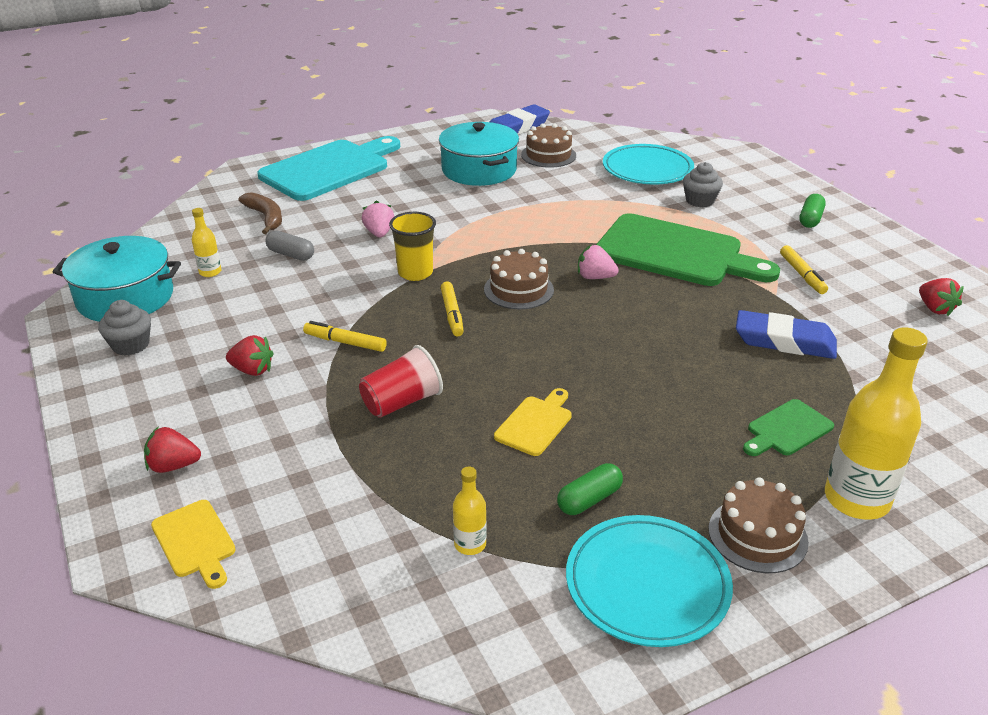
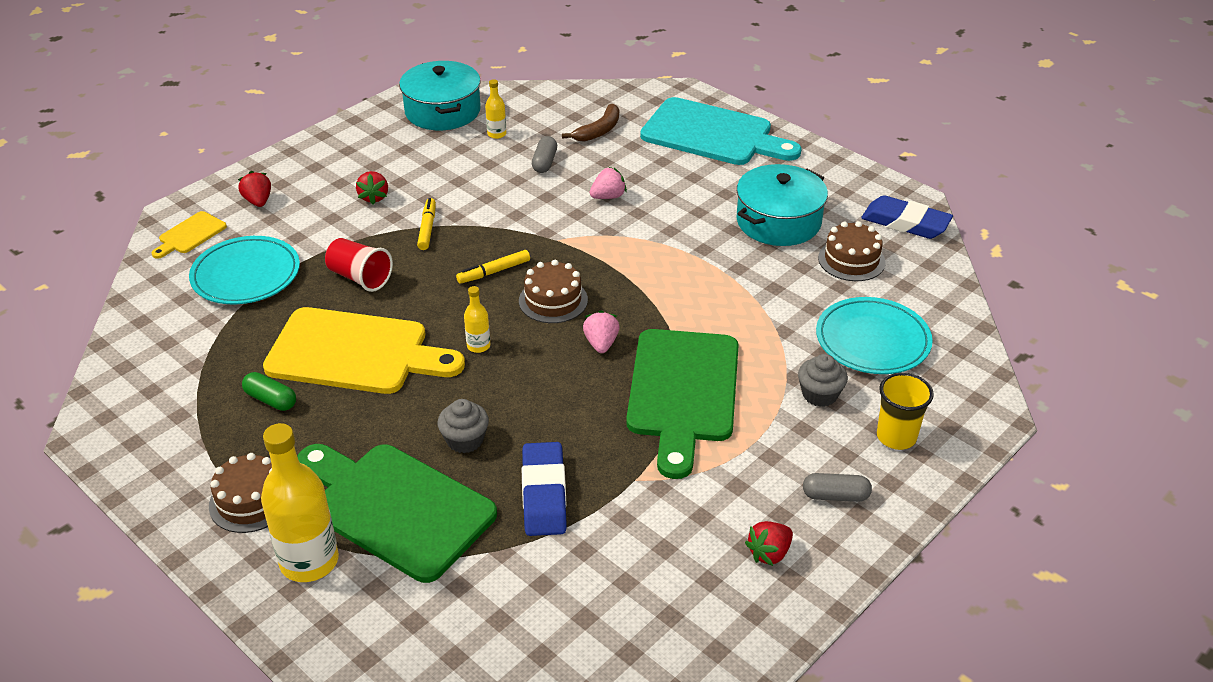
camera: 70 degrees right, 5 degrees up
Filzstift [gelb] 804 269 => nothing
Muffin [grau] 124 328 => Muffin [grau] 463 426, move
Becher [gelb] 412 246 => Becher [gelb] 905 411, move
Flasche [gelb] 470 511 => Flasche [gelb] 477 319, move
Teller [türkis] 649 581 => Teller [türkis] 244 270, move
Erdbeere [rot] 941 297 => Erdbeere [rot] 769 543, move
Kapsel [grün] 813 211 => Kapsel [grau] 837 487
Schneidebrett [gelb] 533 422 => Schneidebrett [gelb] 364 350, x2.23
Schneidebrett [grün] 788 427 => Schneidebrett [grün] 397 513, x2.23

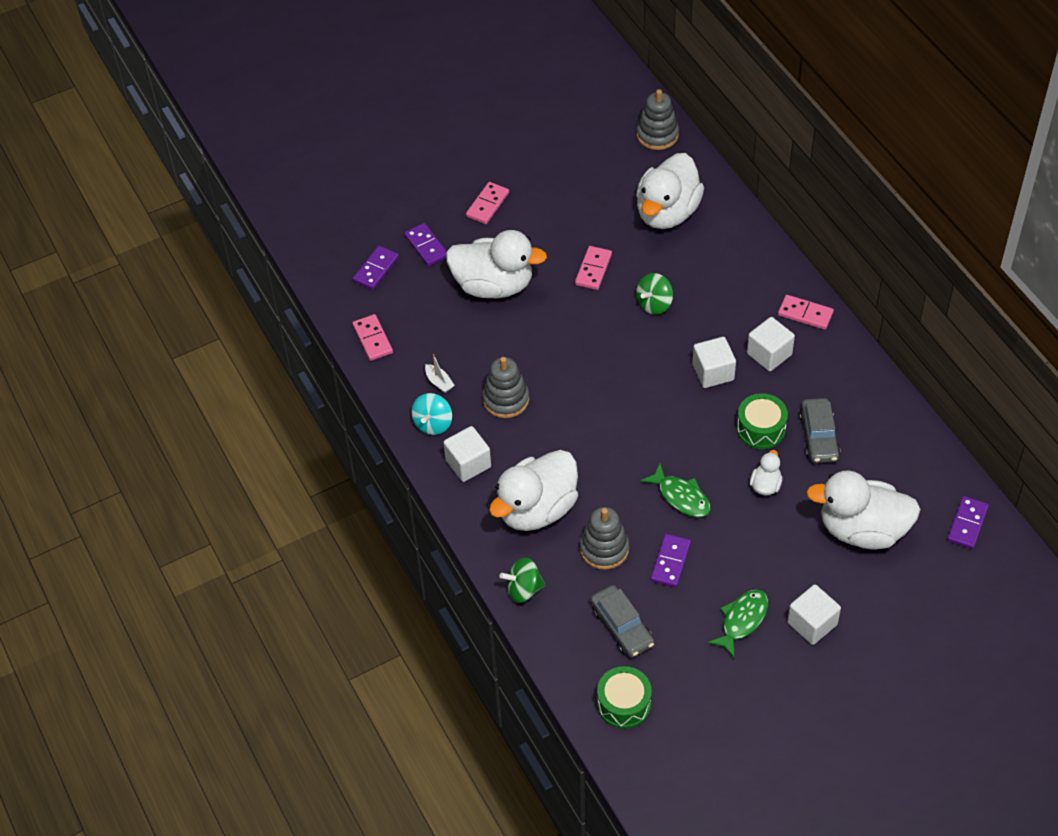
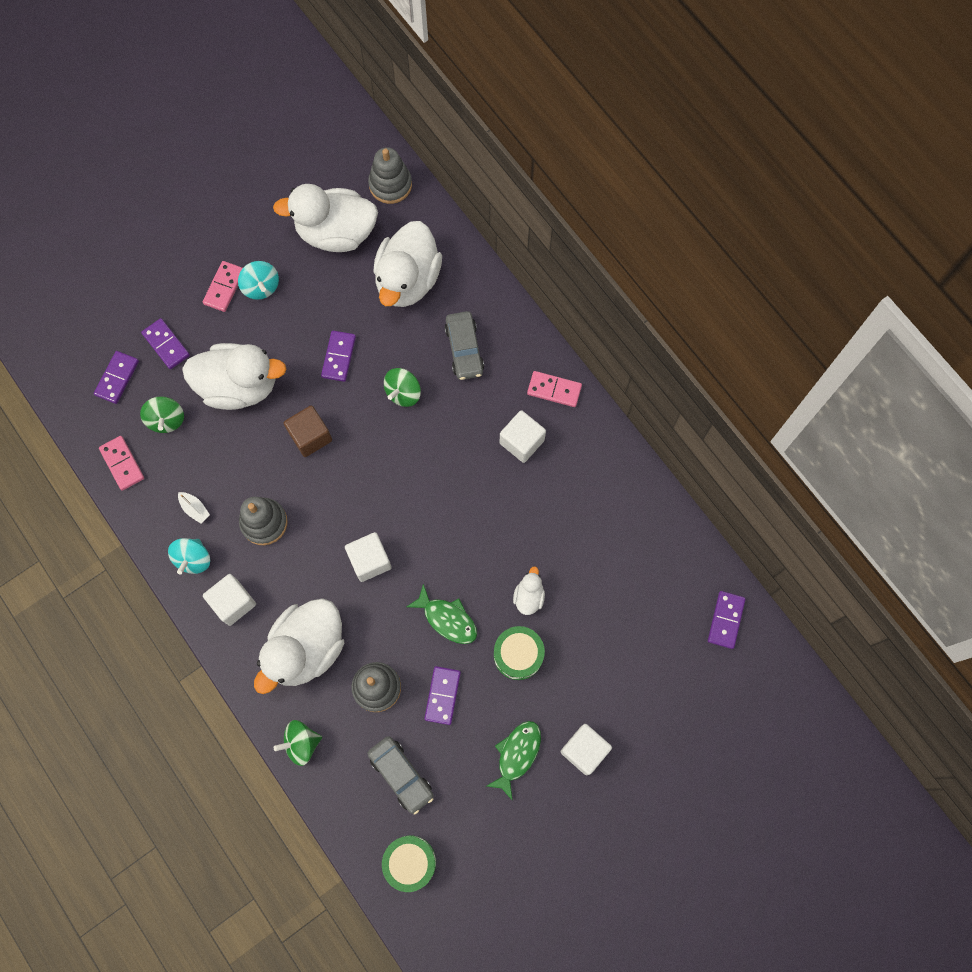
camera: 10 degrees left, 20 degrees up
nothing => Kreisel [grün] 162 414
nothing => Kreisel [türkis] 258 280
nothing => Kubus [braun] 308 431
Kubus [weiß] 714 362 => Kubus [weiß] 368 557, move
Trommel [grün] 762 421 => Trommel [grün] 519 653, move
Auto [grau] 819 430 => Auto [grau] 464 345, move
Ente [weiß] 863 510 => Ente [weiß] 325 218, move
Dominostein [rosa] 593 268 => Dominostein [lila] 338 356

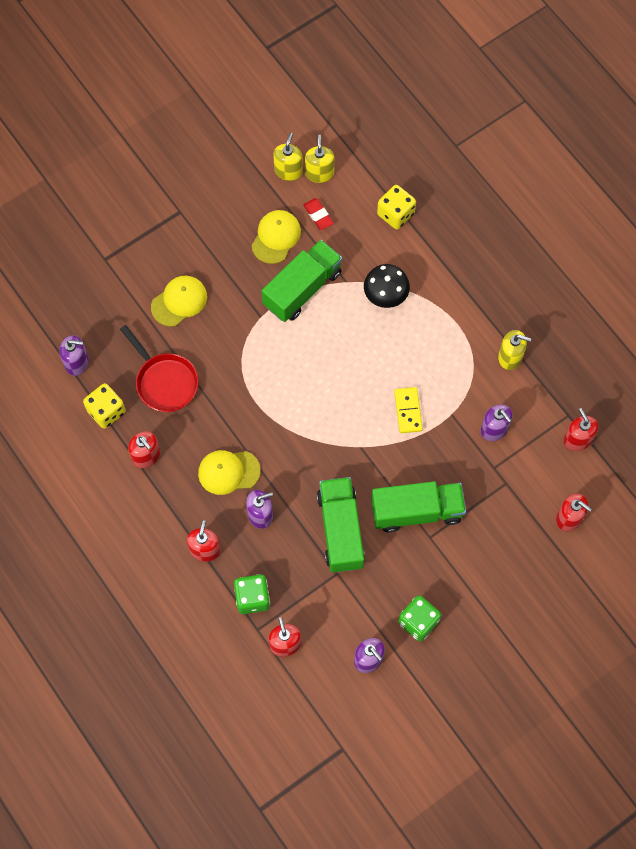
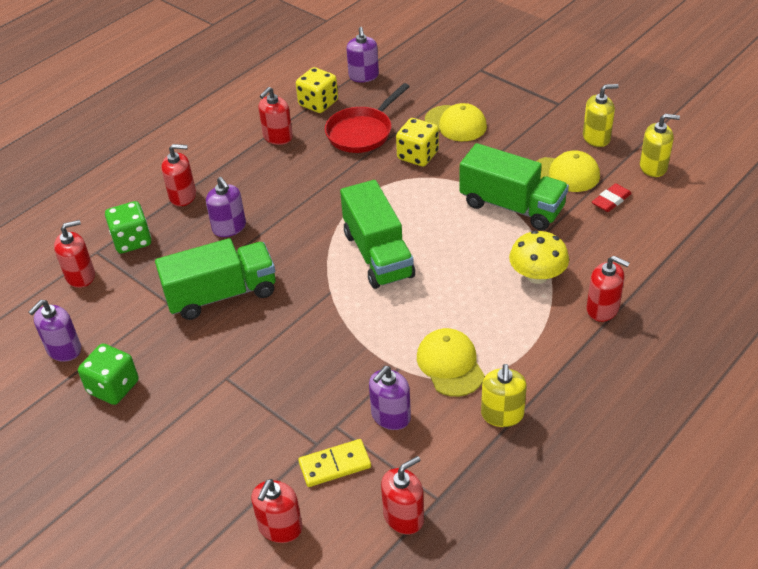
camera: 80 degrees right, 25 degrees down
nothing => Seifenspender [rot] 608 289
Kappe [gelb] 229 472 => Kappe [gelb] 451 362, move
Seifenspender [gelb] 319 159 => Seifenspender [gelb] 601 115, move
Lastwagen [grün] 418 507 => Lastwagen [grün] 377 234, move
Spielwürfel [gelb] 396 207 => Spielwürfel [gelb] 417 142, move
Dominostein [gelb] 408 410 => Dominostein [gelb] 334 463, move
Pilz [schwarz] 387 286 => Pilz [gelb] 539 257

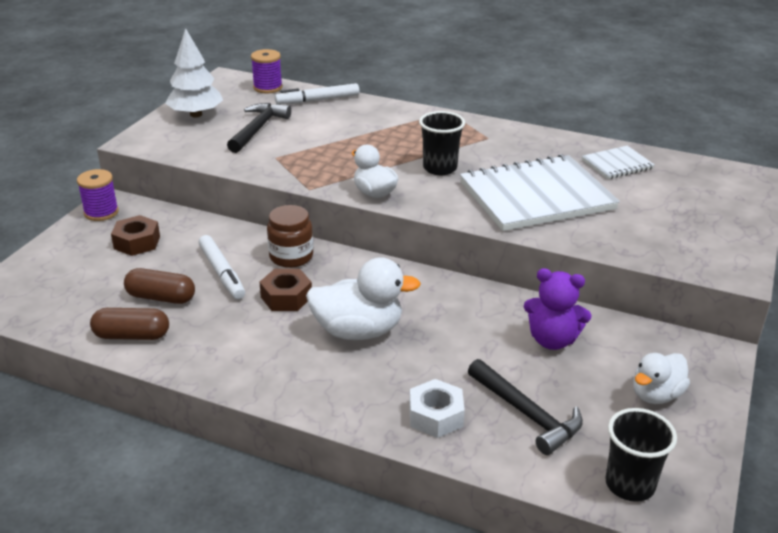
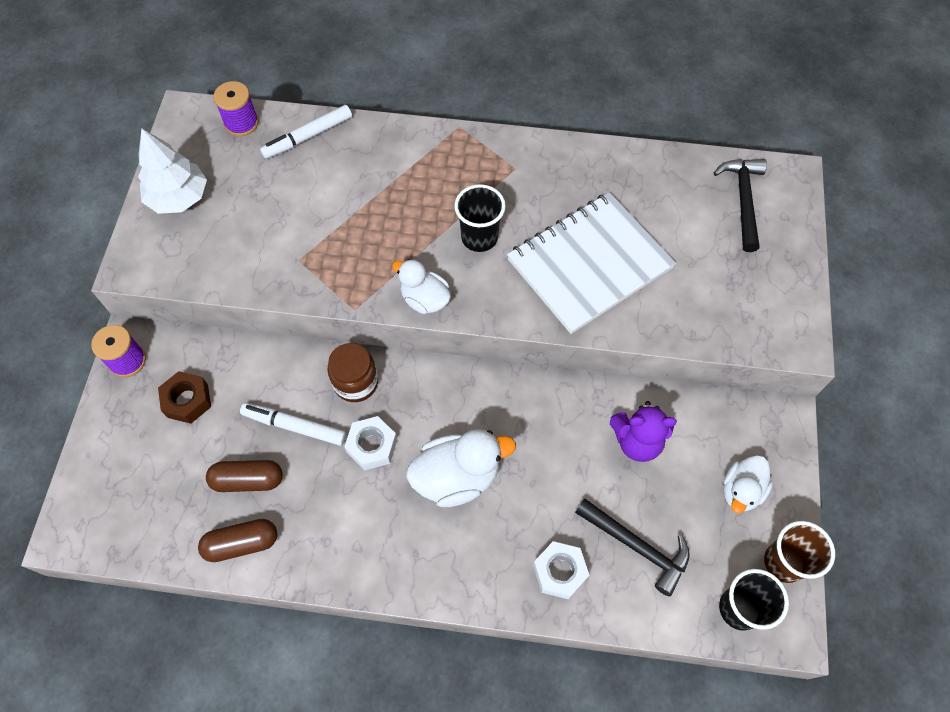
camera: 15 degrees left, 30 degrees up
Notizbuch [weiß] 618 162 => nothing
nothing => Becher [braun] 799 552
Hammer [schwarz] 259 128 => Hammer [schwarz] 740 205, move
Sechskantmutter [braun] 286 290 => Sechskantmutter [weiß] 370 443
Filzstift [weiß] 222 267 => Filzstift [weiß] 293 424, 150 degrees clockwise

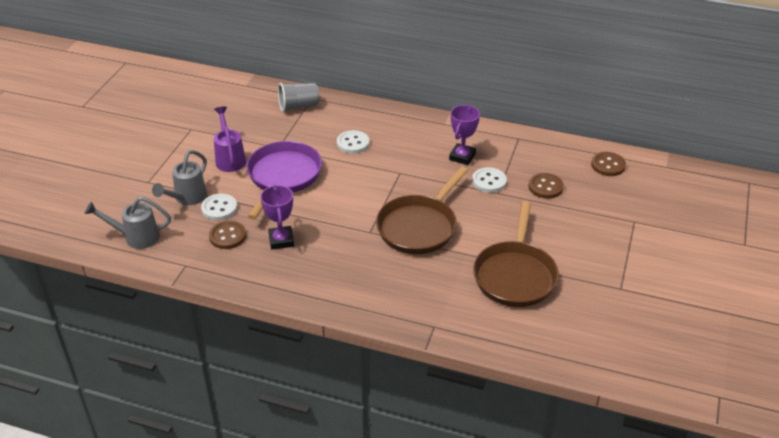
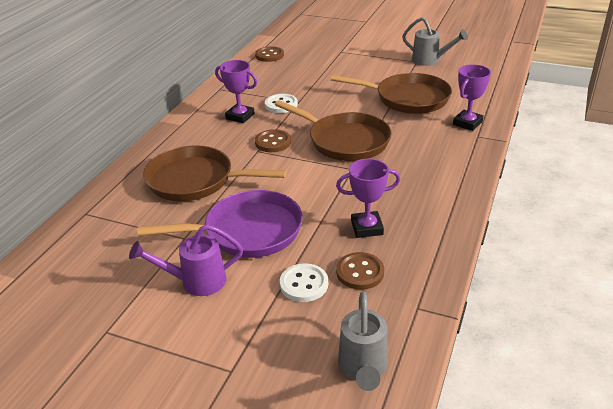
camera: 85 degrees left, 5 degrees down
Becher [grau] 298 97 => nothing
nothing => Pokal [lila] 472 97
Gießkanne [grau] 179 177 => Gießkanne [grau] 435 41, move
Knopf [braun] 546 186 => Knopf [braun] 273 140, move
Knopf [weiß] 353 142 => Pfanne [braun] 215 173
Pfanne [lila] 284 180 => Pfanne [lila] 220 224, 150 degrees clockwise

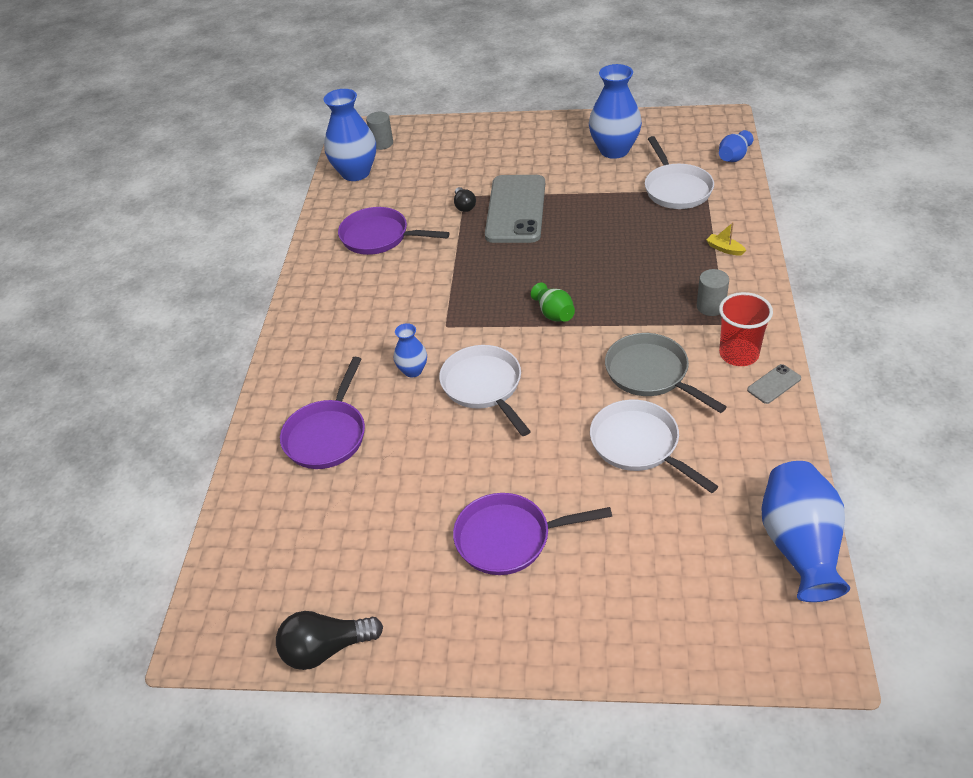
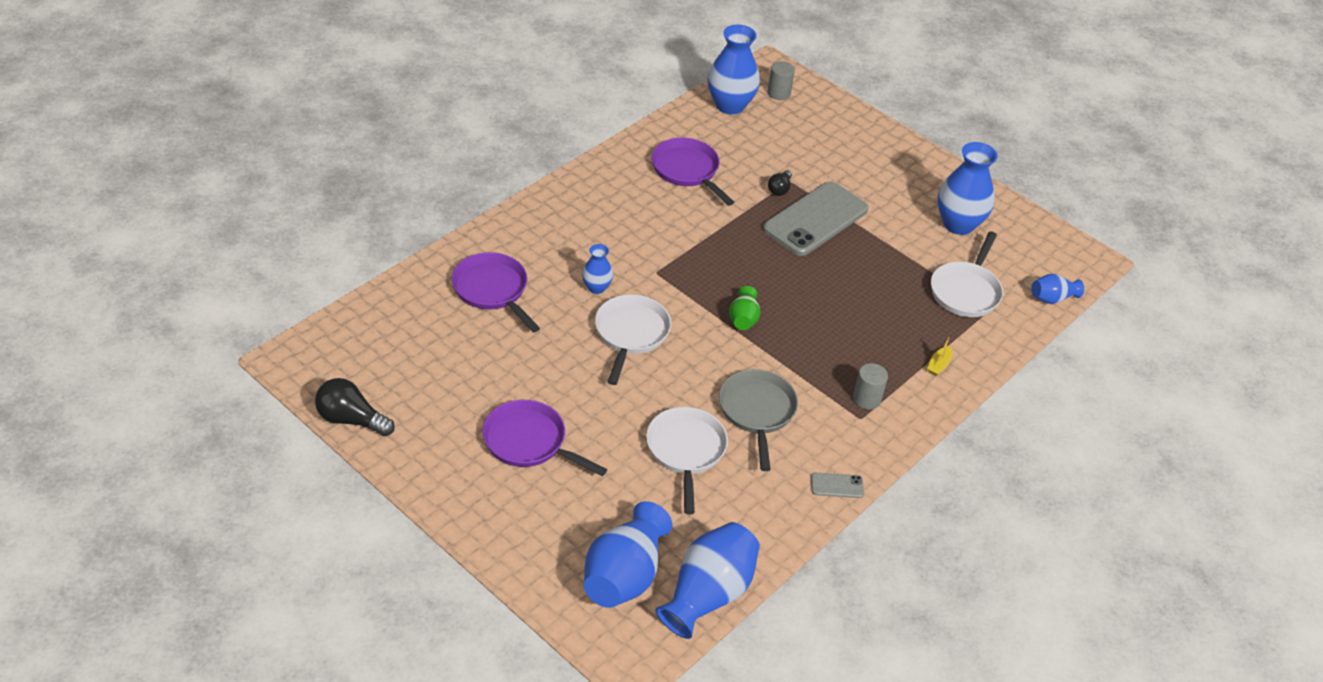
camera: 30 degrees right, 0 degrees up
Becher [rot] 746 329 => nothing
nothing => Vase [blau] 628 554
Pfanne [lila] 322 413 => Pfanne [lila] 496 292, 90 degrees clockwise
Boot [gelb] 726 239 => Boot [gelb] 939 356, 135 degrees counterclockwise

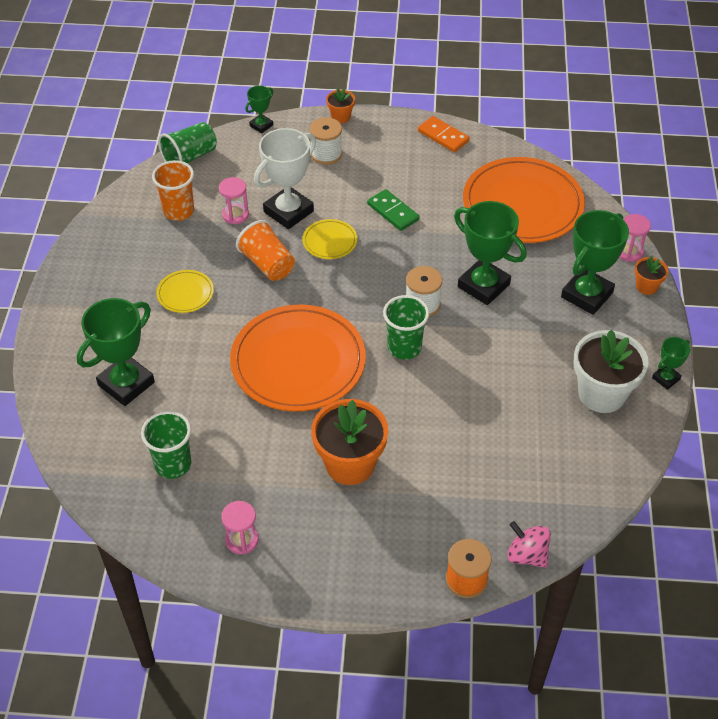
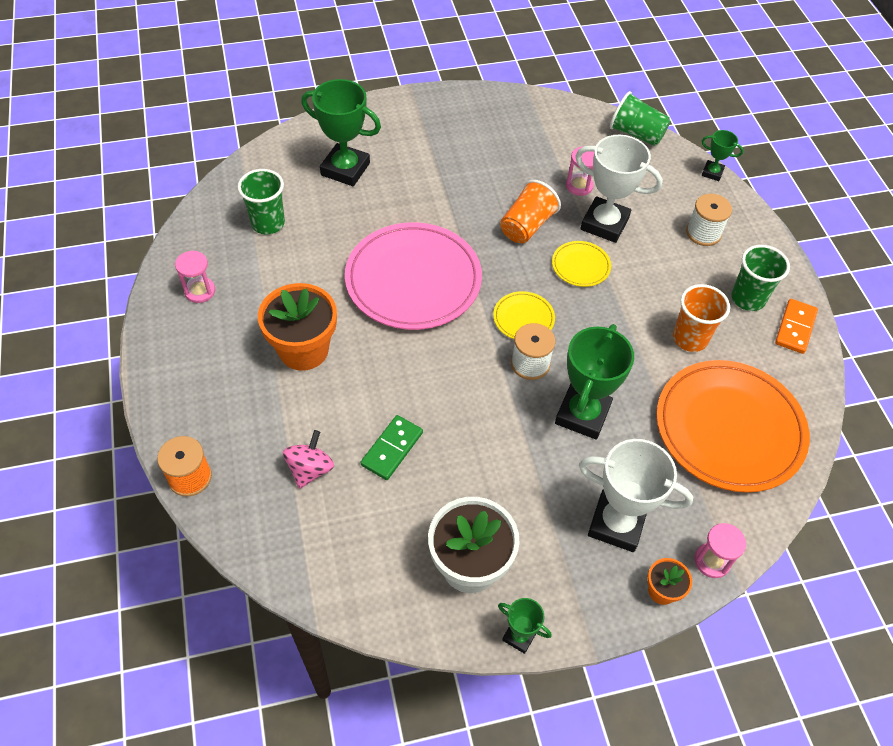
camera: 70 degrees right, 5 degrees up
Blumentopf [orange] 340 105 => nothing
Becher [orange] 173 190 => Becher [orange] 701 318, move
Teller [gelb] 185 291 => Teller [gelb] 524 315, move
Dominostein [grün] 393 210 => Dominostein [grün] 392 447, move
Becher [grün] 406 327 => Becher [grün] 760 278, move
Kreisel [rosa] 529 544 => Kreisel [rosa] 308 459, move
Teller [orange] 298 358 => Teller [rosa] 413 276
Pokal [grün] 595 262 => Pokal [weiß] 636 495

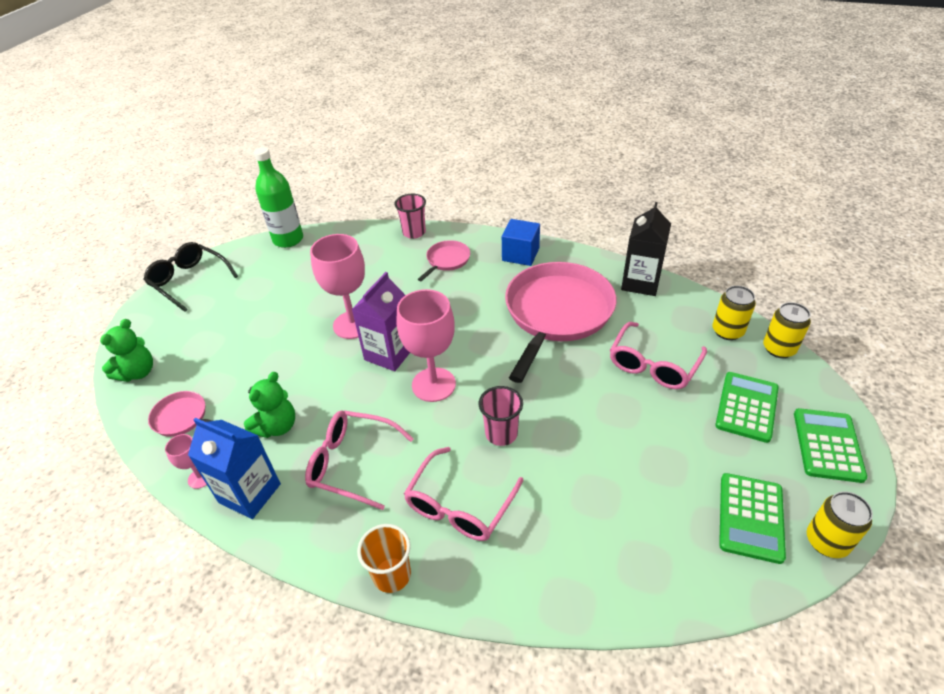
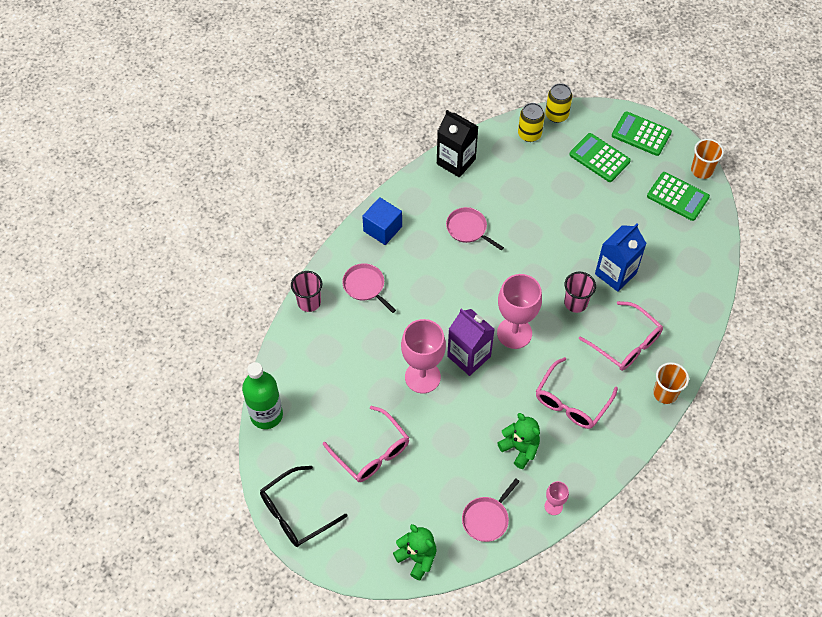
camera: 75 degrees left, 15 degrees up
Getränkekarton [blau] 234 468 => Getränkekarton [blau] 621 257, move
Brille [rosa] 658 355 => Brille [rosa] 366 444, move
Dose [gelb] 840 524 => Becher [orange] 707 159
Pfanne [rosa] 560 322 => Pfanne [rosa] 475 228, x0.45

